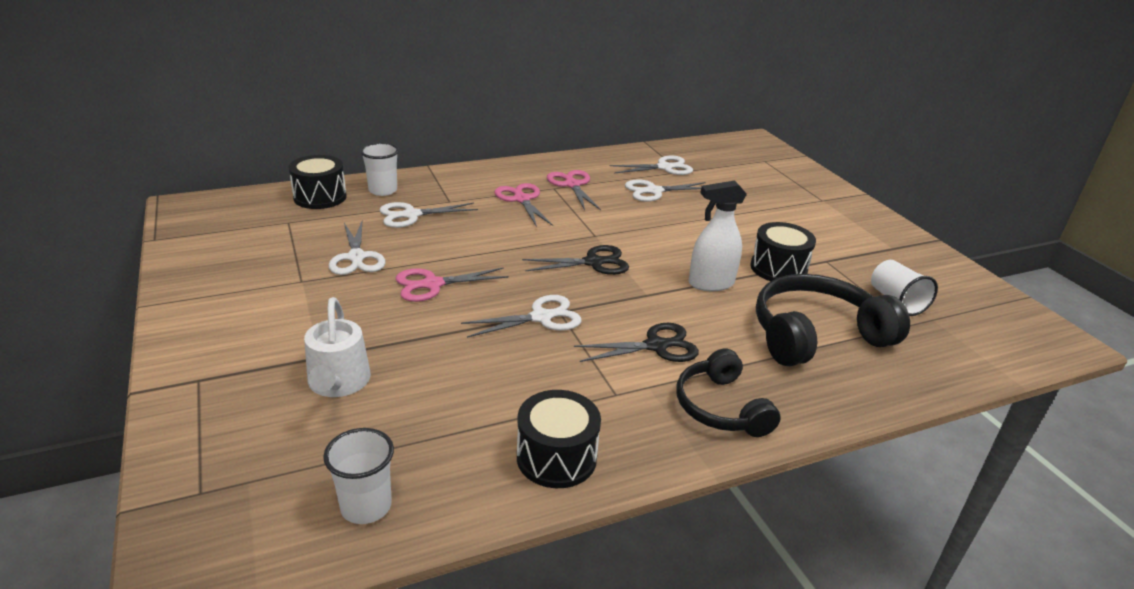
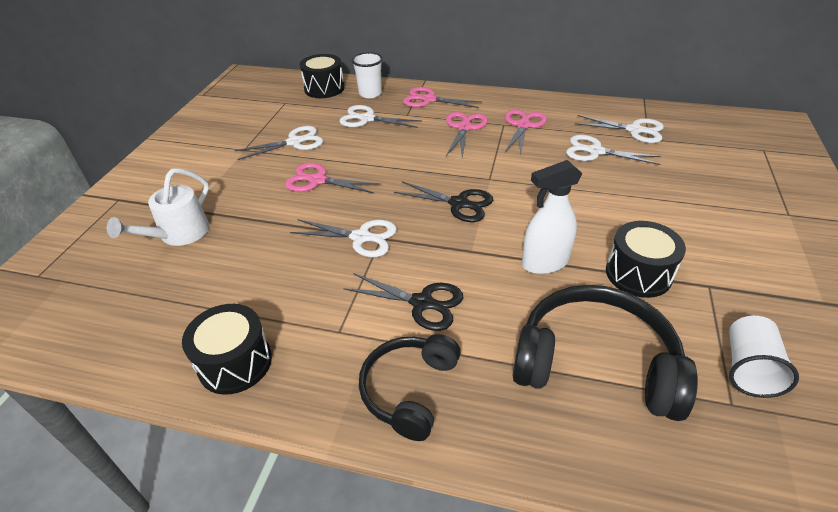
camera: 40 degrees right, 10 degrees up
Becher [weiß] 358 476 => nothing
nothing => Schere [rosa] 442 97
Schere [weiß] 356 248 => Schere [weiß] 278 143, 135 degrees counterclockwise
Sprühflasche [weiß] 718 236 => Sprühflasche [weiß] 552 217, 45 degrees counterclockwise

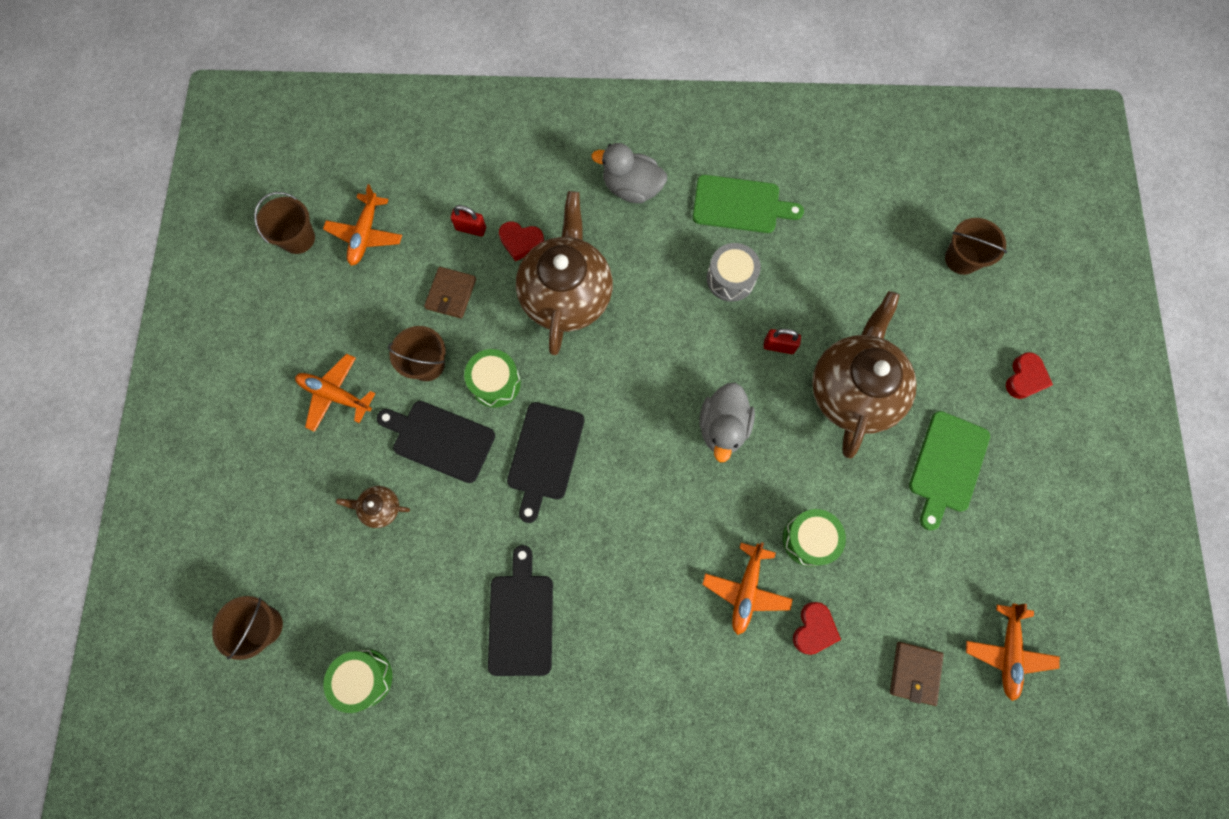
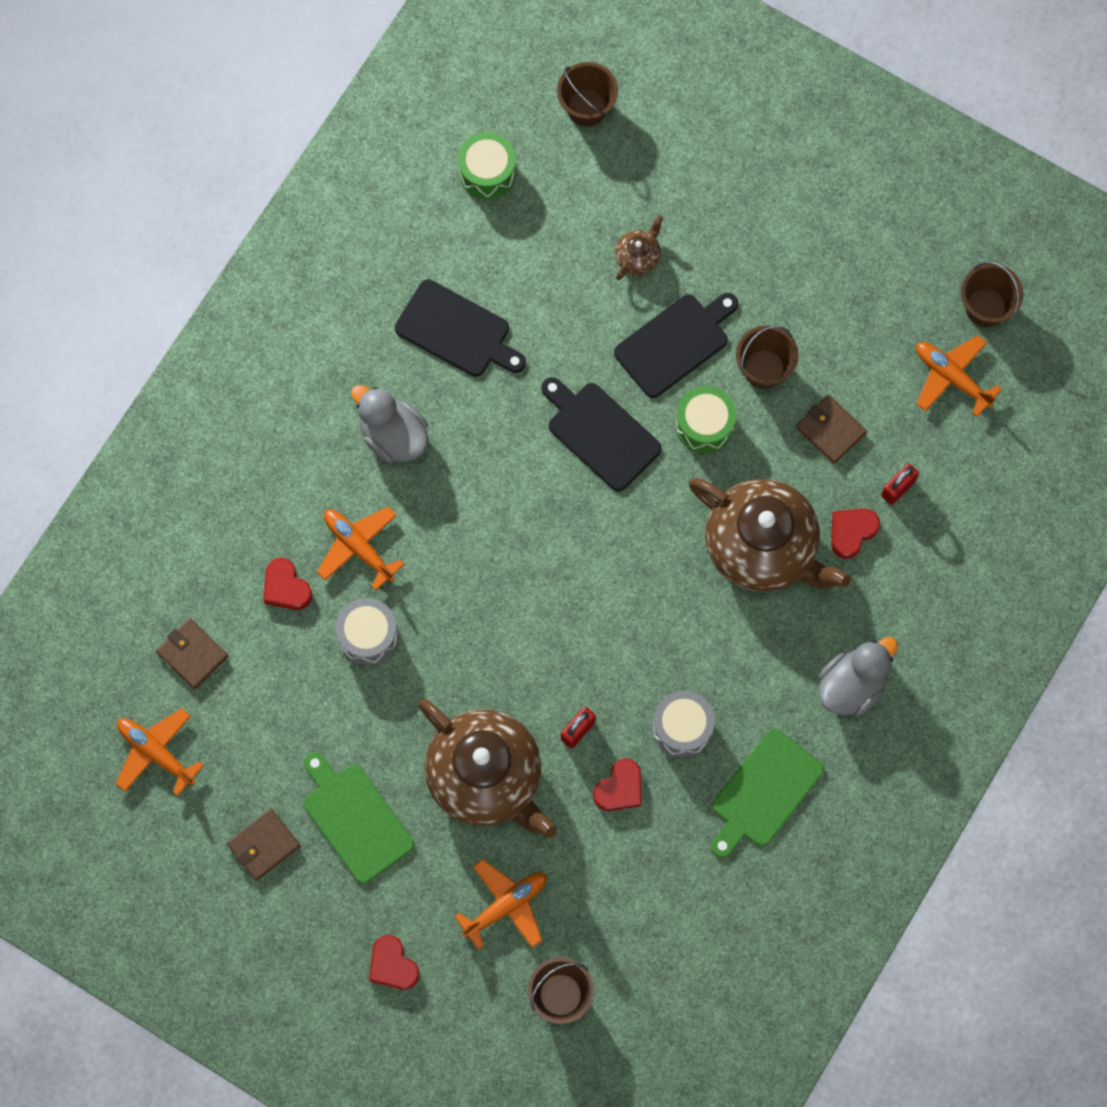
camera: 120 degrees right, 0 degrees up
nothing => Geldbörse [braun] 263 844
nothing => Herz [rot] 617 785
Flugzeug [orange] 335 393 => Flugzeug [orange] 500 904, move
Ente [grau] 727 422 => Ente [grau] 389 424, move
Trommel [grün] 814 538 => Trommel [grau] 367 631

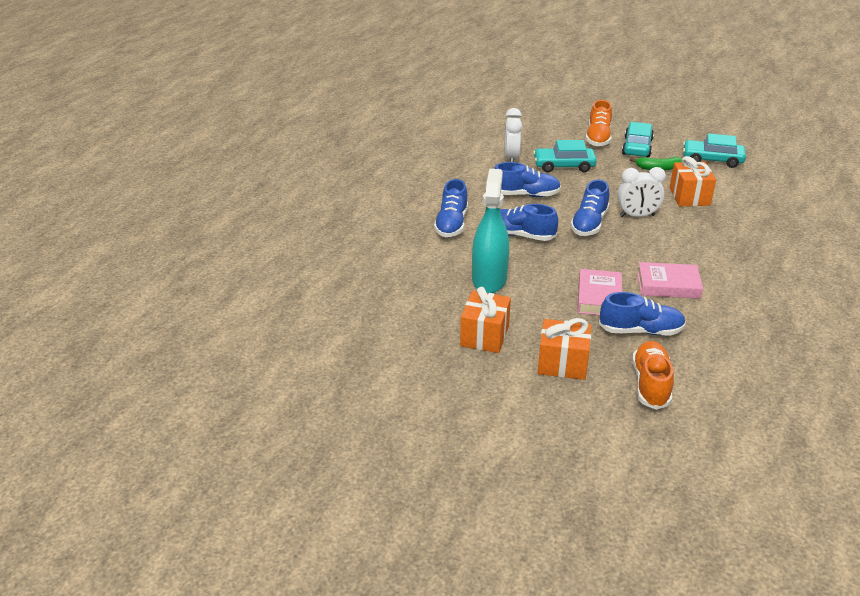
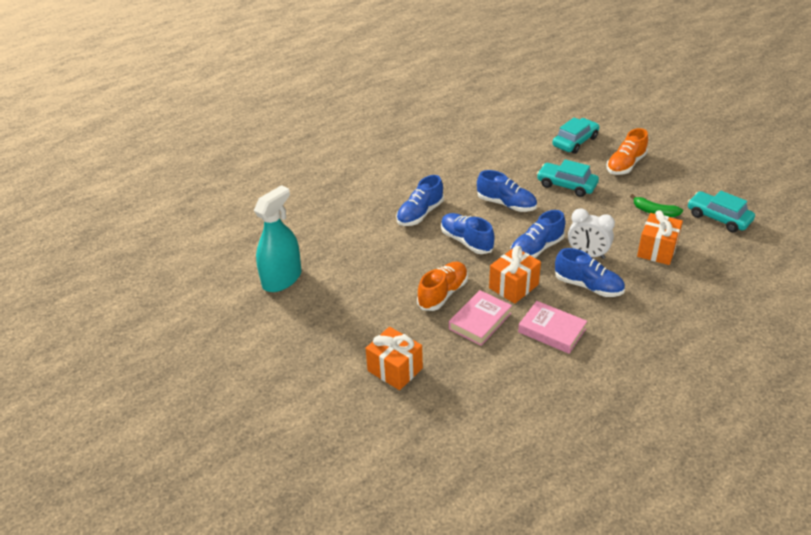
camera: 30 degrees right, 5 degrees up
Wecker [weiß] 513 135 => nothing
Geschenk [orange] 485 320 => Geschenk [orange] 515 275, move
Sprühflasche [türkis] 490 231 => Sprühflasche [türkis] 278 238, move
Schuh [blau] 642 313 => Schuh [blau] 590 272, move
Auto [türkis] 638 139 => Auto [türkis] 575 135, move
Schuh [orange] 653 375 => Schuh [orange] 442 286, move

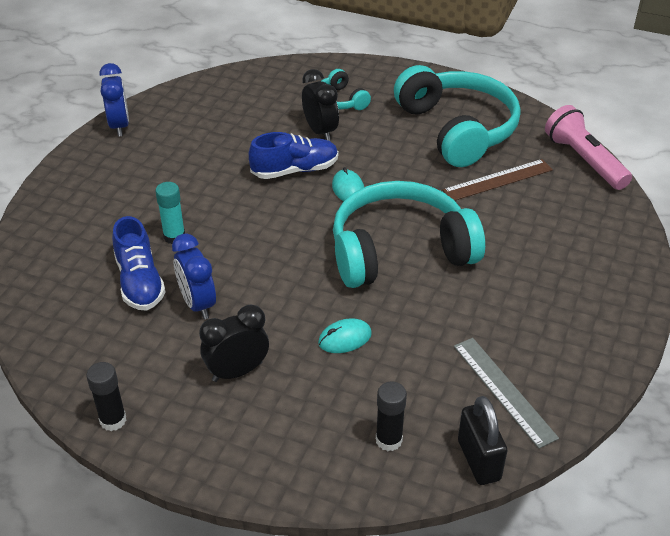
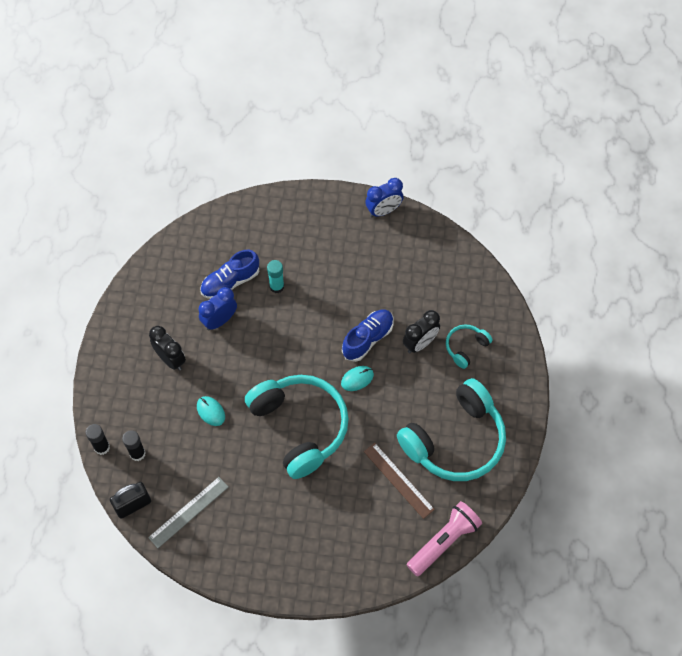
camera: 75 degrees right, 20 degrees up
Klebestift [schwarz] 106 396 => Klebestift [schwarz] 98 439, move
Schuh [blau] 293 155 => Schuh [blau] 368 335, 105 degrees counterclockwise

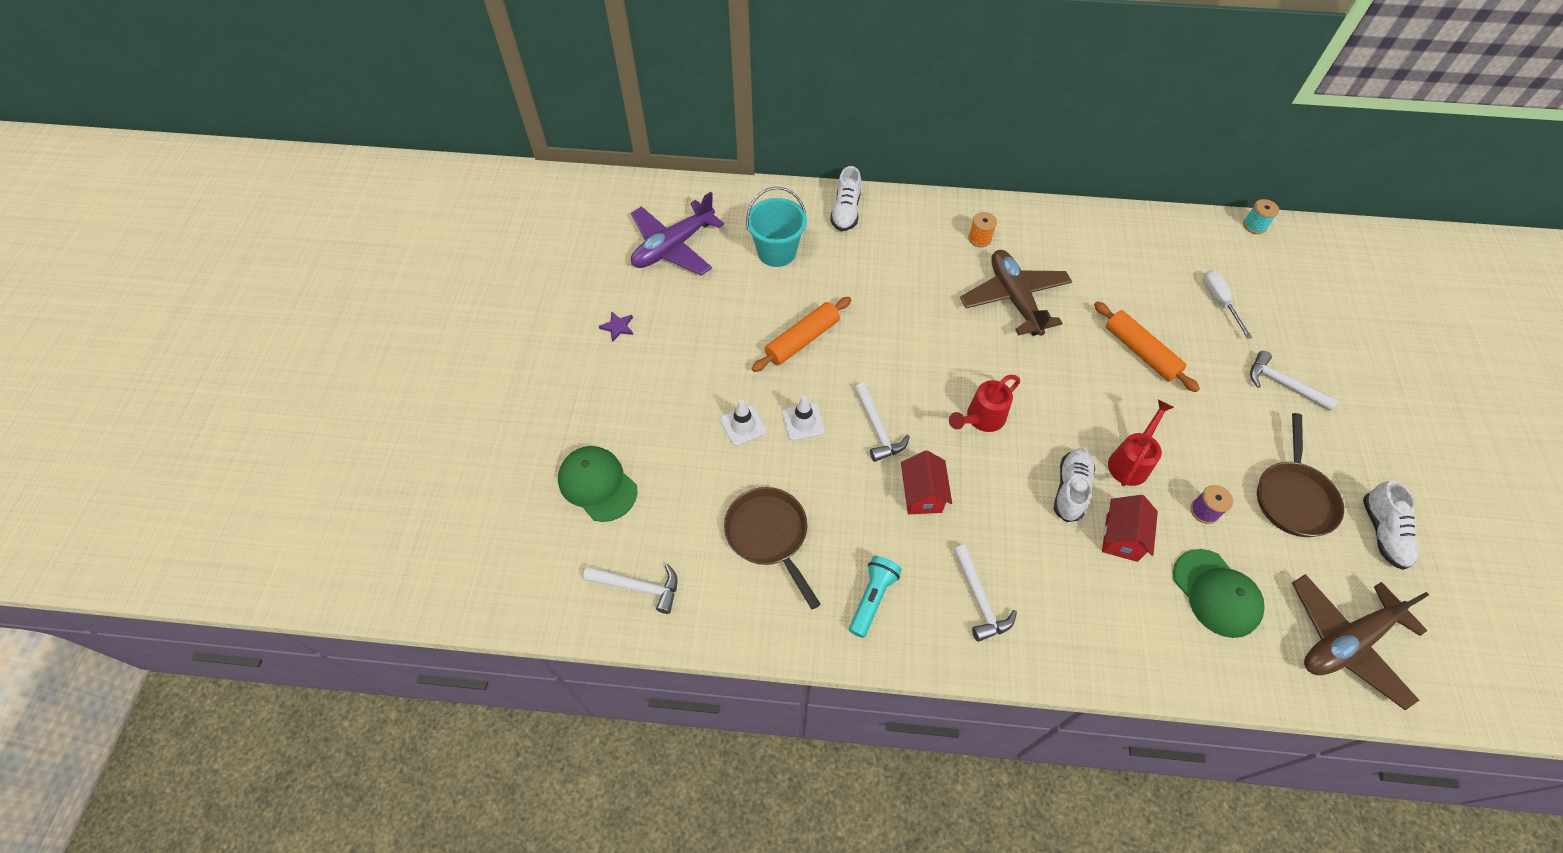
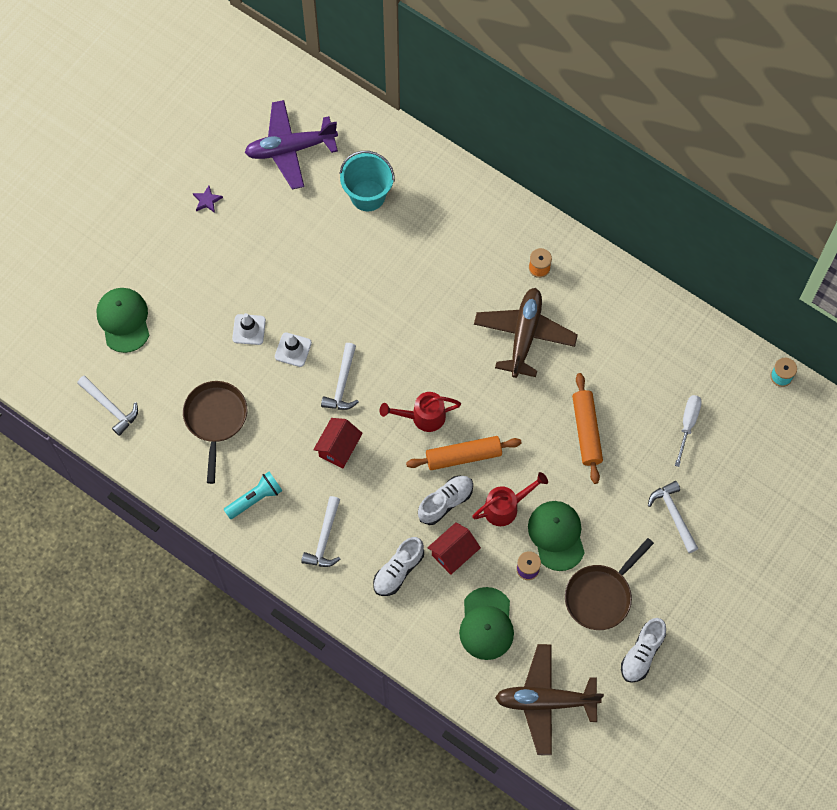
camera: 30 degrees right, 10 degrees up
nothing => Kappe [grün] 556 536
Nudelholz [orange] 801 334 => Nudelholz [orange] 464 453, move
Schuh [weiß] 845 198 => Schuh [weiß] 398 566, move

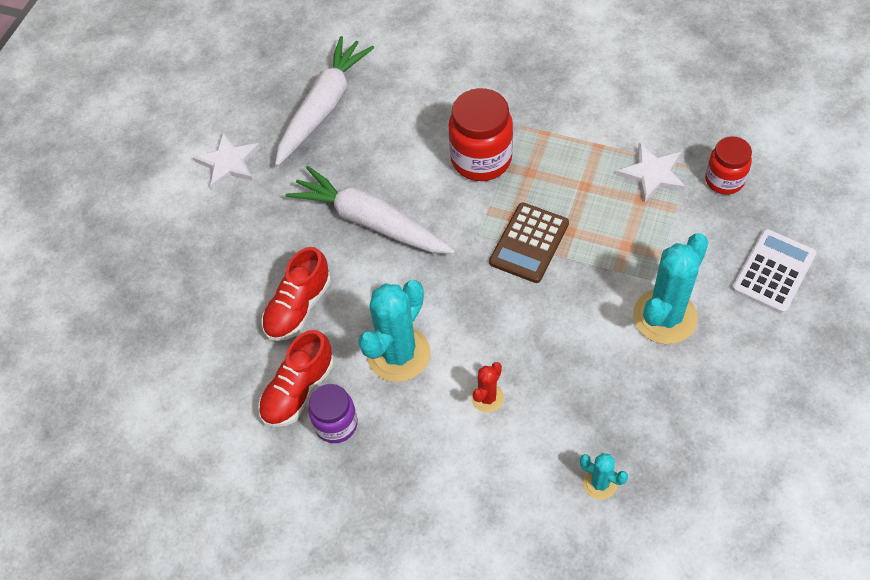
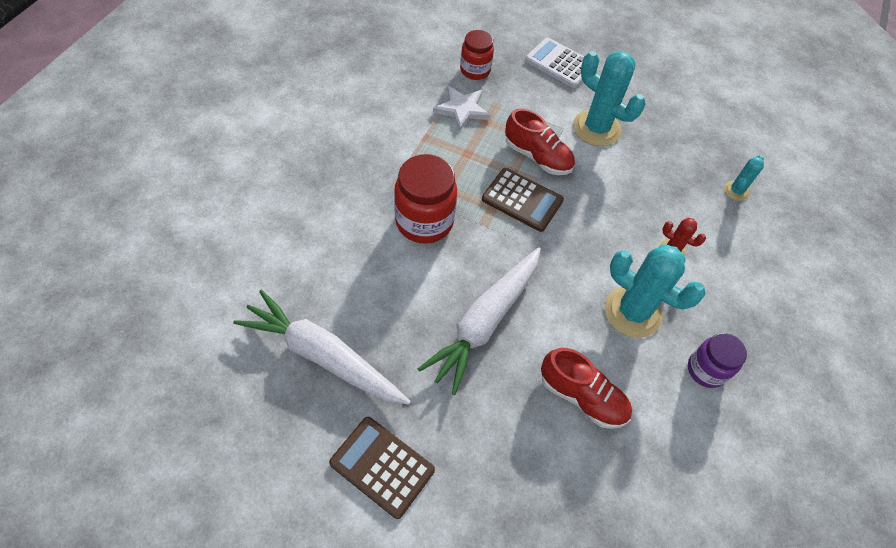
camera: 95 degrees left, 0 degrees up
Schuh [rot] 296 378 => Schuh [rot] 540 141, move
Stern [weiß] 226 160 => Taschenrechner [braun] 382 468

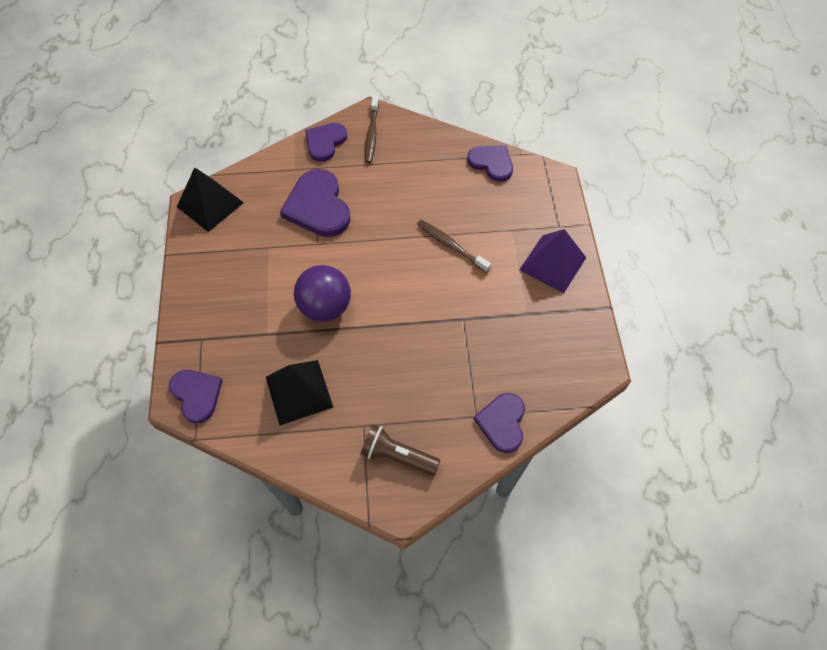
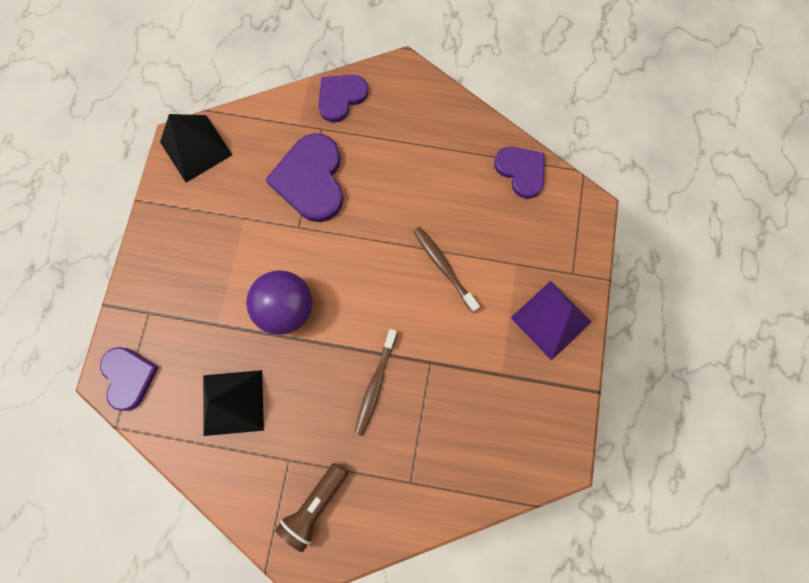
camera: 15 degrees right, 15 degrees up
Herz [lila] 499 423 => nothing
Zahnbürste [braun] 372 129 => Zahnbürste [braun] 376 382, move
Taschenlampe [braun] 401 450 => Taschenlampe [braun] 311 507, 90 degrees counterclockwise

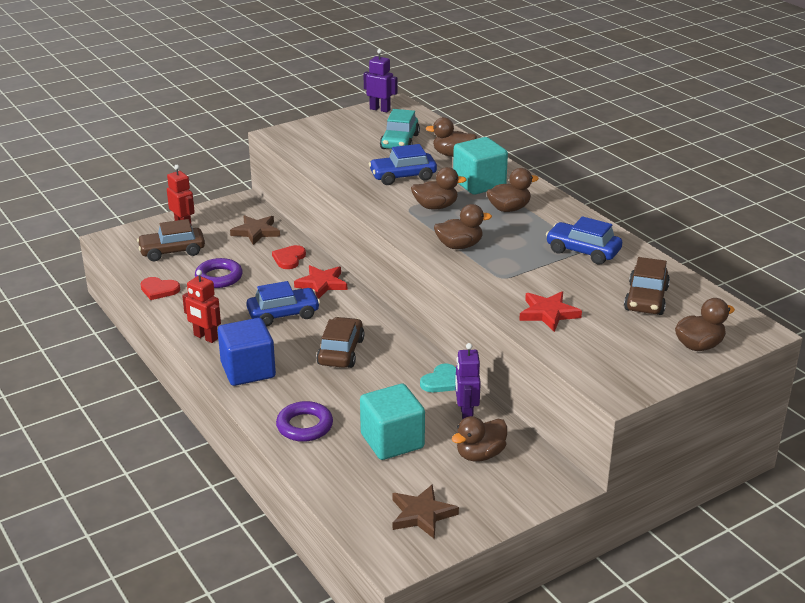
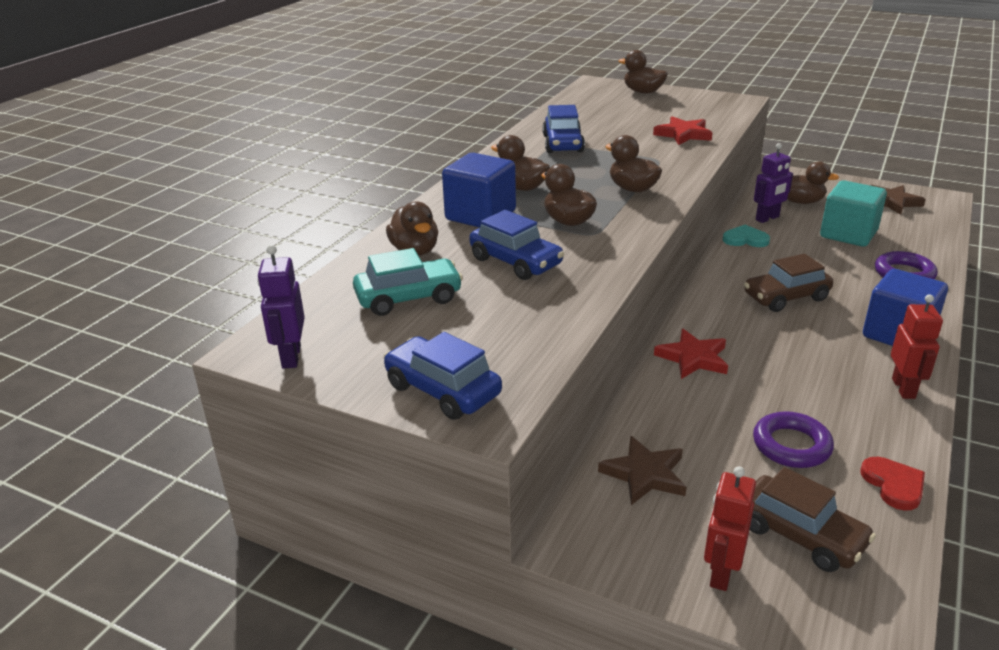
camera: 120 degrees left, 0 degrees up
Herz [rot] 289 257 => nothing
Auto [braun] 647 286 => nothing
Auto [blau] 283 304 => Auto [blau] 442 376, move
Kubus [türkis] 480 166 => Kubus [blau] 479 190

